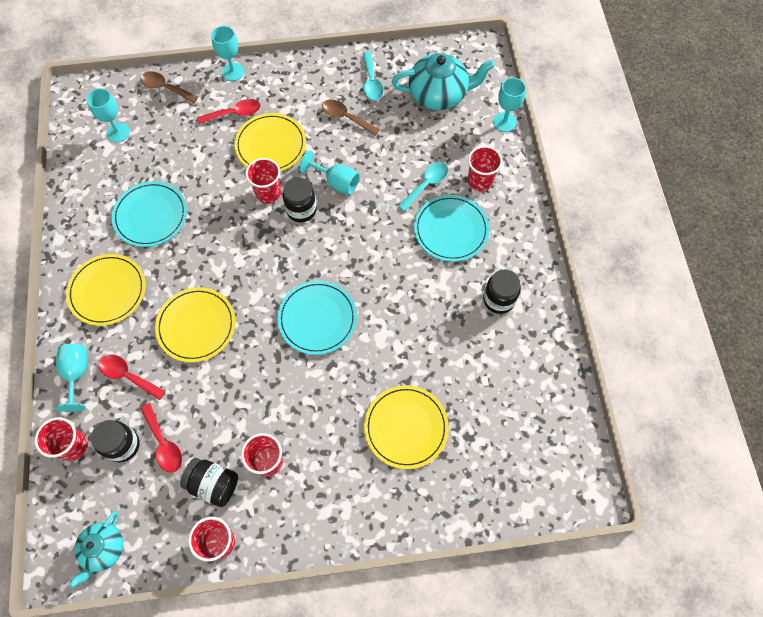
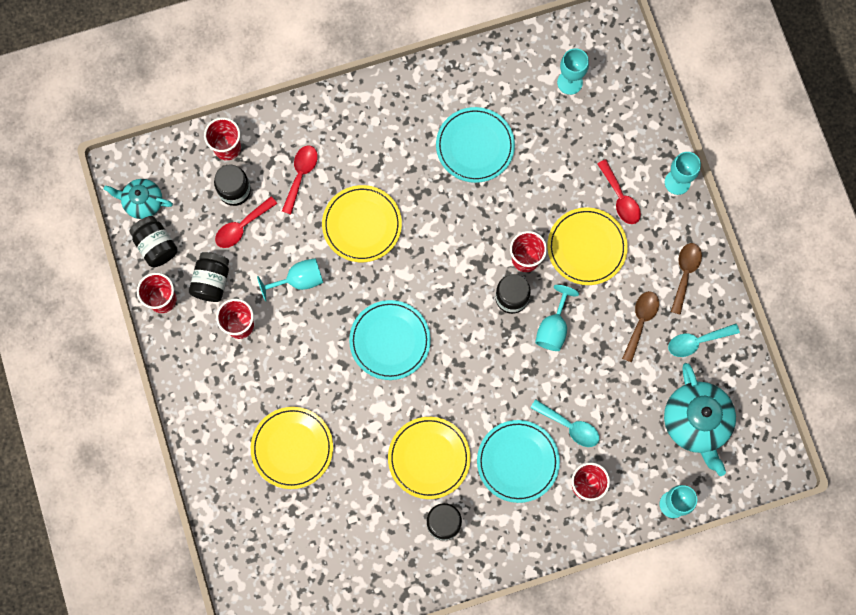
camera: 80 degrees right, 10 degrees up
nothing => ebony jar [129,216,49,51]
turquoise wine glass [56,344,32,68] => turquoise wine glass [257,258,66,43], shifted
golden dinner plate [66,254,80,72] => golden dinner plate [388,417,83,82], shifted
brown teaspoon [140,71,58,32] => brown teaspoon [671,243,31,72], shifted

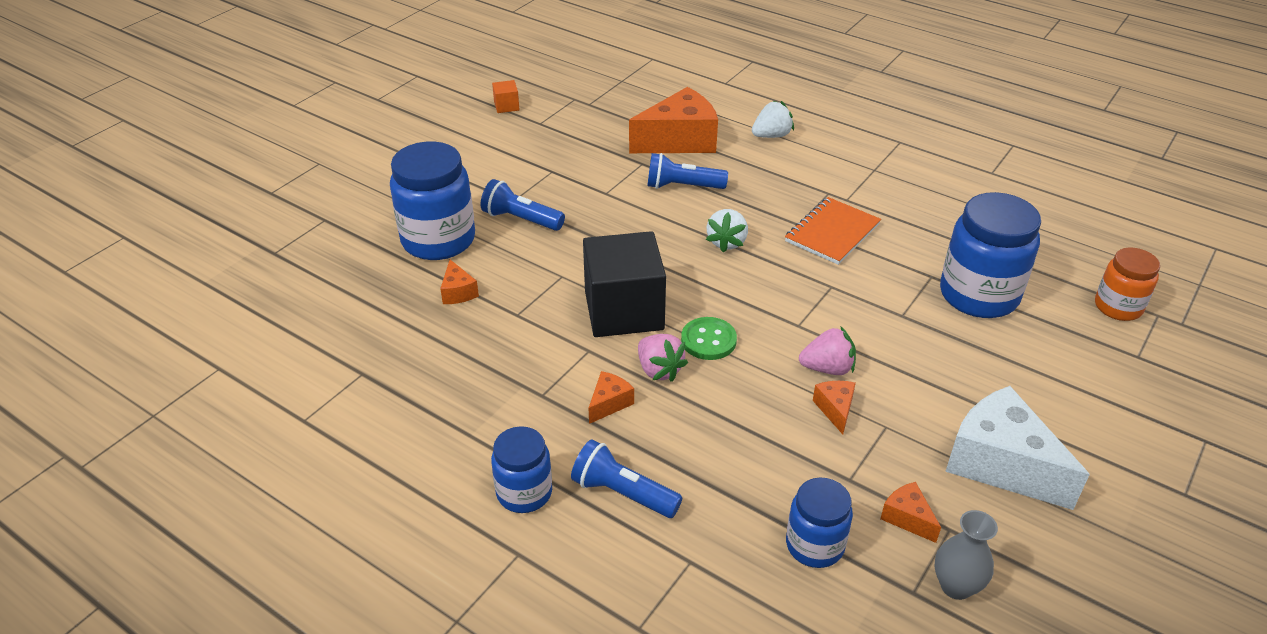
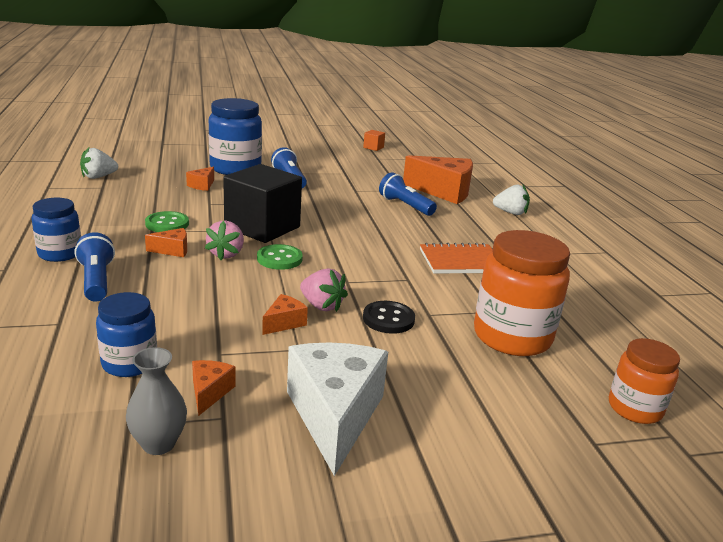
camera: 40 degrees right, 15 degrees down
white toy strawberry [706,209,42,44] => white toy strawberry [80,148,38,31], shifted
nothing => green sewing button [145,211,44,21]
nothing => ebony sewing button [363,301,52,33]
royal blue jar [940,192,101,126] => orange-coloured jar [474,230,96,126]

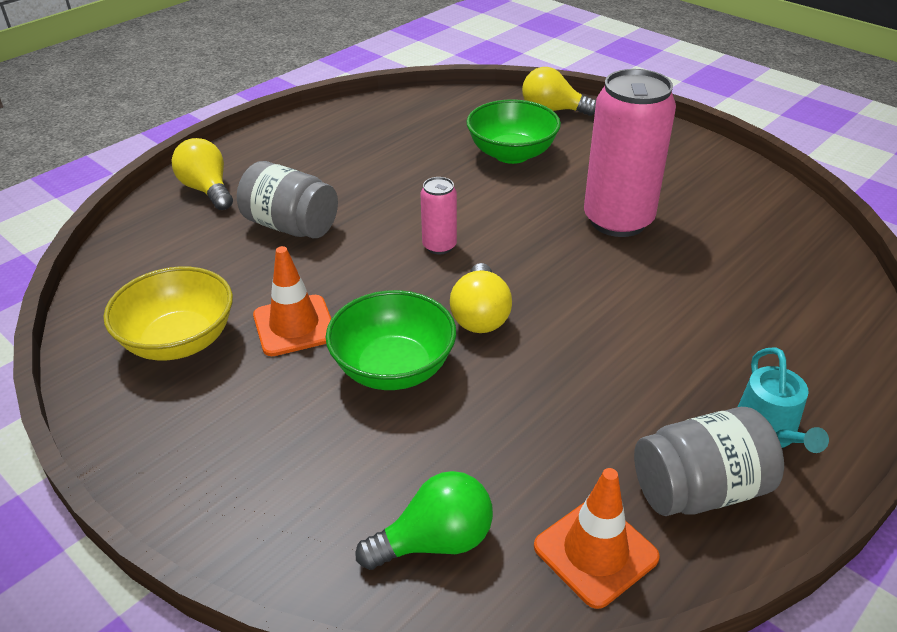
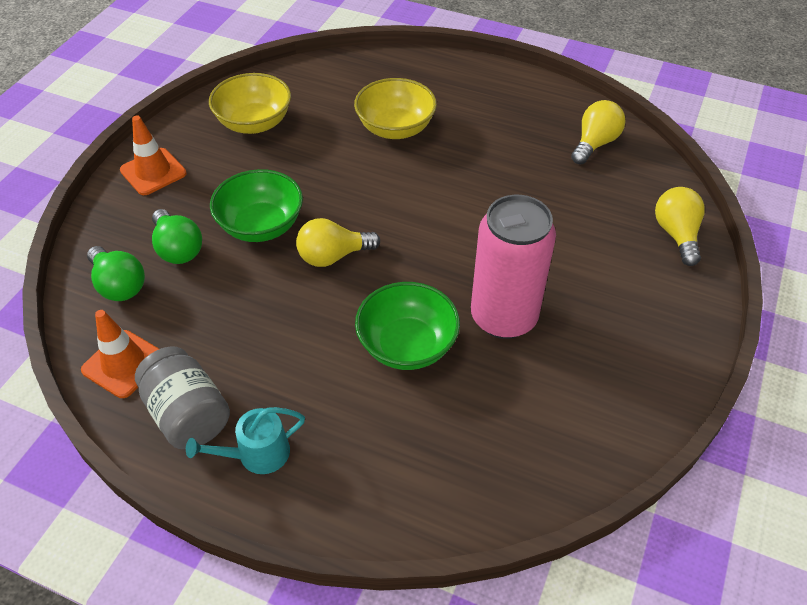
camera: 70 degrees right, 10 degrees up
orange-coloured road cone [253,246,78,110] => orange-coloured road cone [120,116,67,79], shifted
nothing => green lightbulb [152,209,50,55]
gray jar [237,161,101,77] => golden serving bowl [354,78,83,61]
green serving bowl [466,99,95,65] => green serving bowl [355,282,105,88], shifted
golden lightbulb [172,138,61,72] => golden lightbulb [571,100,54,64], shifted
pink can [420,177,37,77] => nothing

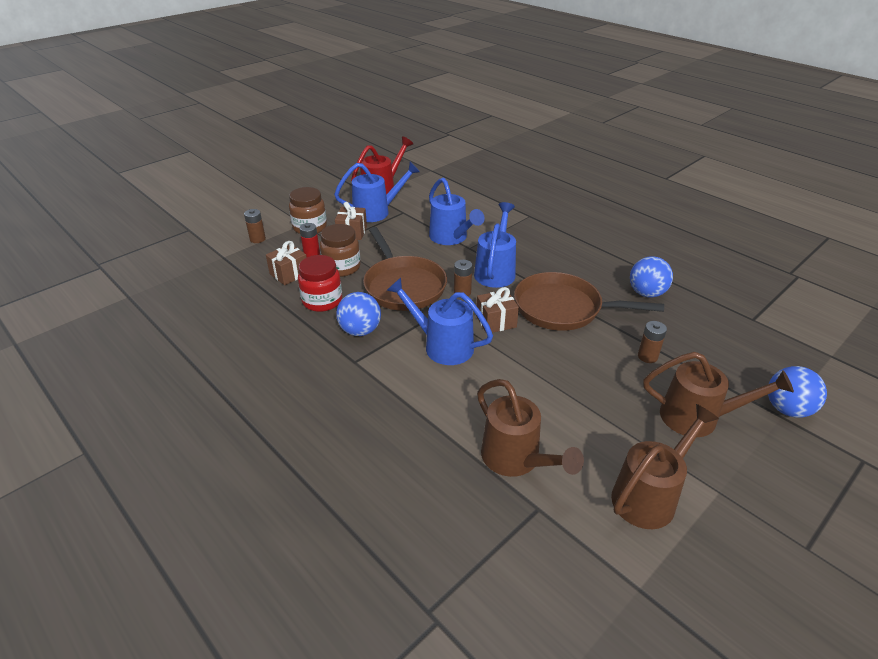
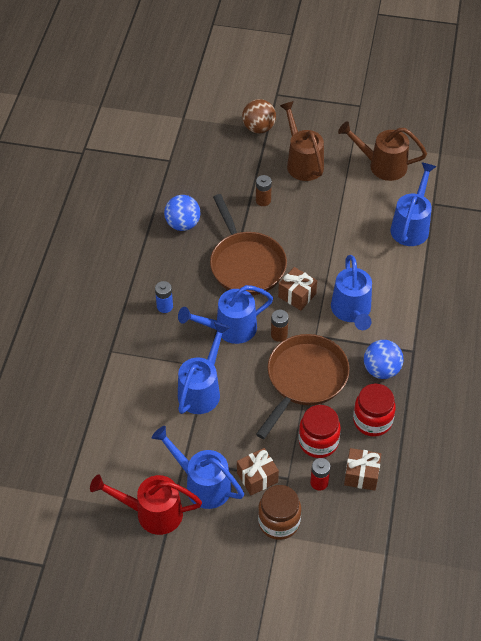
camera: 125 degrees left, 15 degrees up
nothing => royal blue AA battery [155,281,18,32]
royal blue ball [768,366,59,51] => brown ball [242,99,34,35]
brown jar [320,224,40,53] => red jar [299,405,42,53]
brown watering pot [477,379,107,98] => royal blue watering pot [390,162,47,84]
brown AA battery [244,209,22,34] => nothing

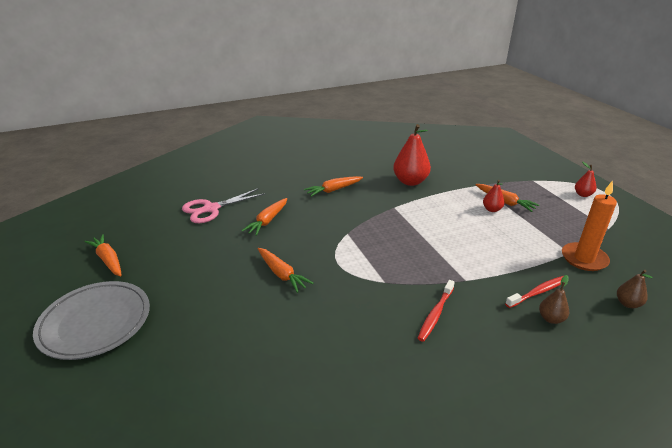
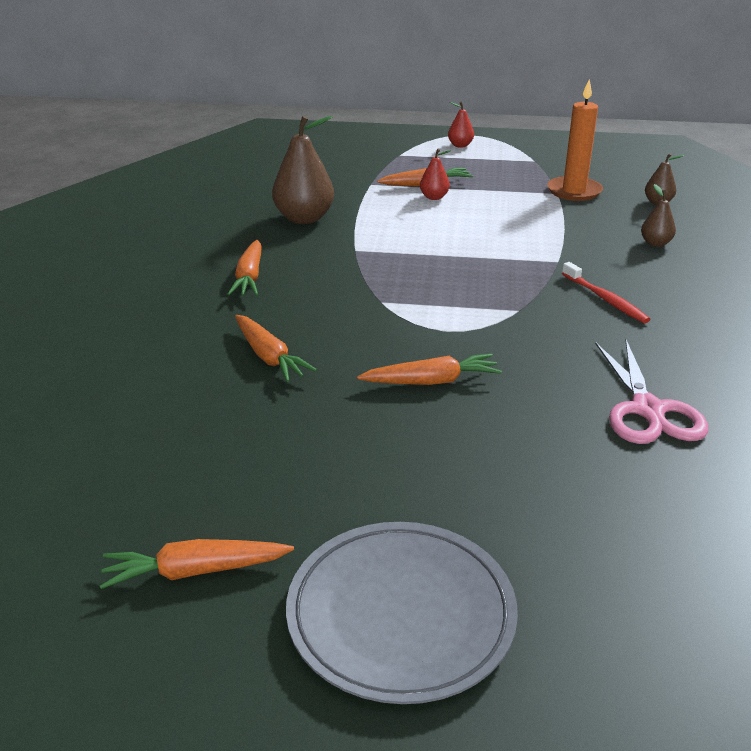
camera: 60 degrees left, 0 degrees up
red pear [393,124,38,62] => brown pear [272,115,62,109]
pink shears [182,188,83,35] => pink shears [595,340,114,104], shifted
red dental brush [505,276,58,32] => nothing

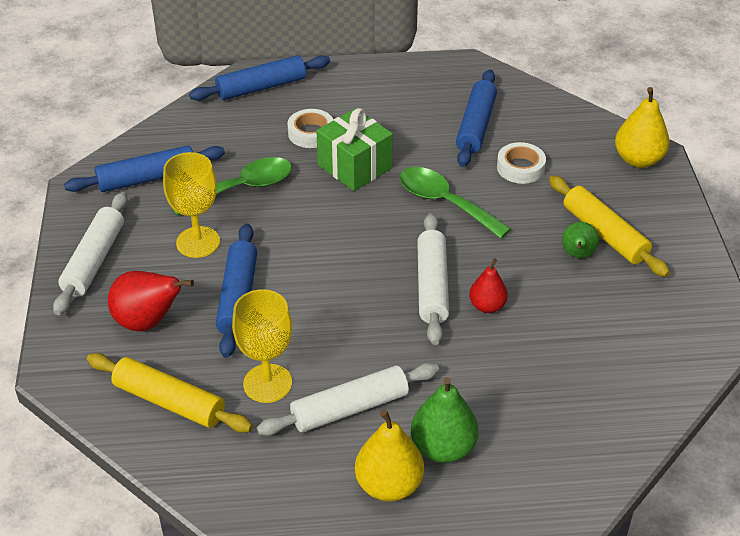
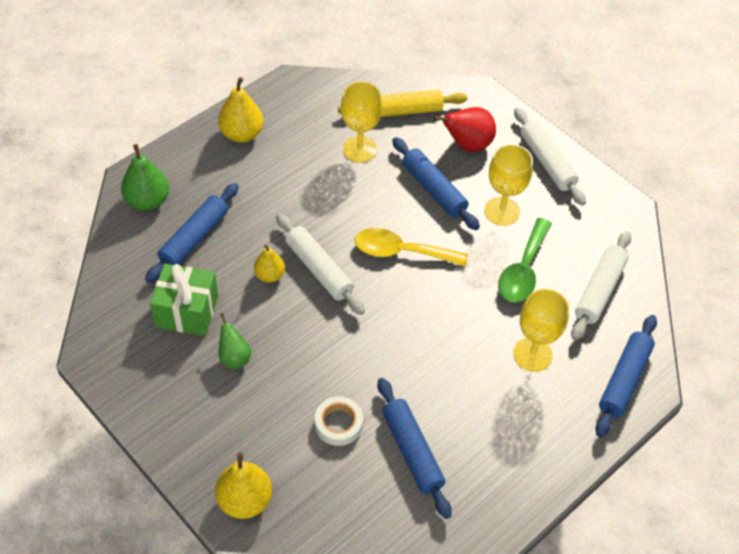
camera: 140 degrees right, 10 degrees up
green pear [411,377,67,86] => green pear [121,144,48,67], shifted
royal blue rolling pin [64,145,161,47] => royal blue rolling pin [145,183,94,100], shifted
green present [316,108,77,83] => green present [150,264,68,72], shifted
red pear [469,258,39,55] => golden pear [254,245,31,38]
nothing => golden teaspoon [355,228,113,38]
white sticky tape [288,109,45,39] => golden wine glass [513,289,56,83]
white rolling pin [257,363,182,73] => white rolling pin [571,231,60,110], shifted
green teaspoon [400,167,111,72] => nothing
golden rolling pin [549,176,121,101] => nothing

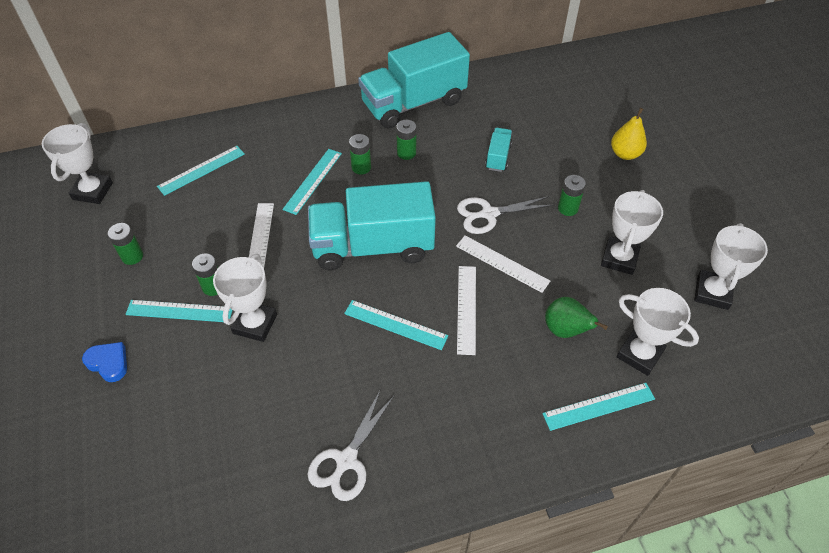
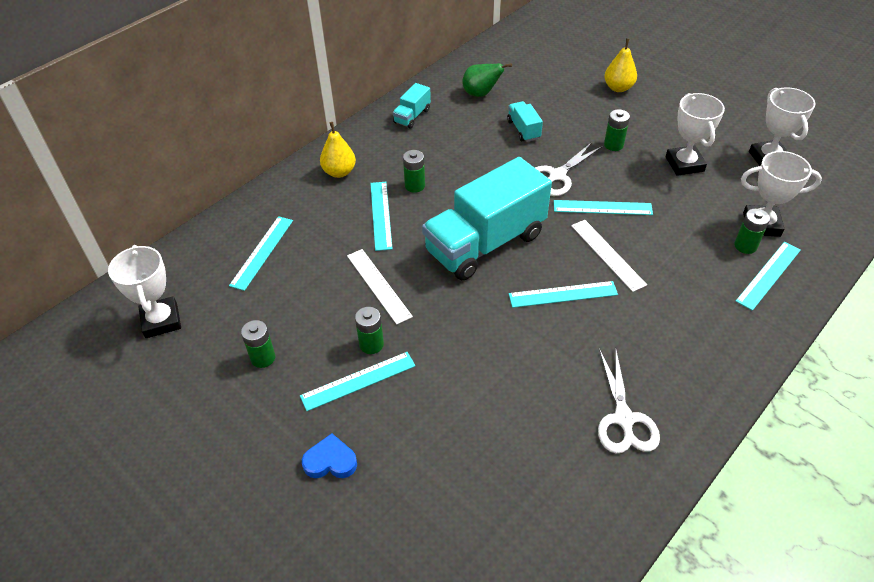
camera: 30 degrees left, 5 degrees down
nothing => golden pear [320,122,36,56]
turquoise truck [358,32,112,97] => turquoise truck [393,83,38,45], x0.43
green pear [545,297,63,41] => green pear [462,63,50,34], shifted
white measuring stick [456,235,94,58] => turquoise measuring stick [554,200,99,15]
green AA battery [396,120,20,40] => green AA battery [734,209,36,45], shifted
white trophy [213,254,64,88] => nothing

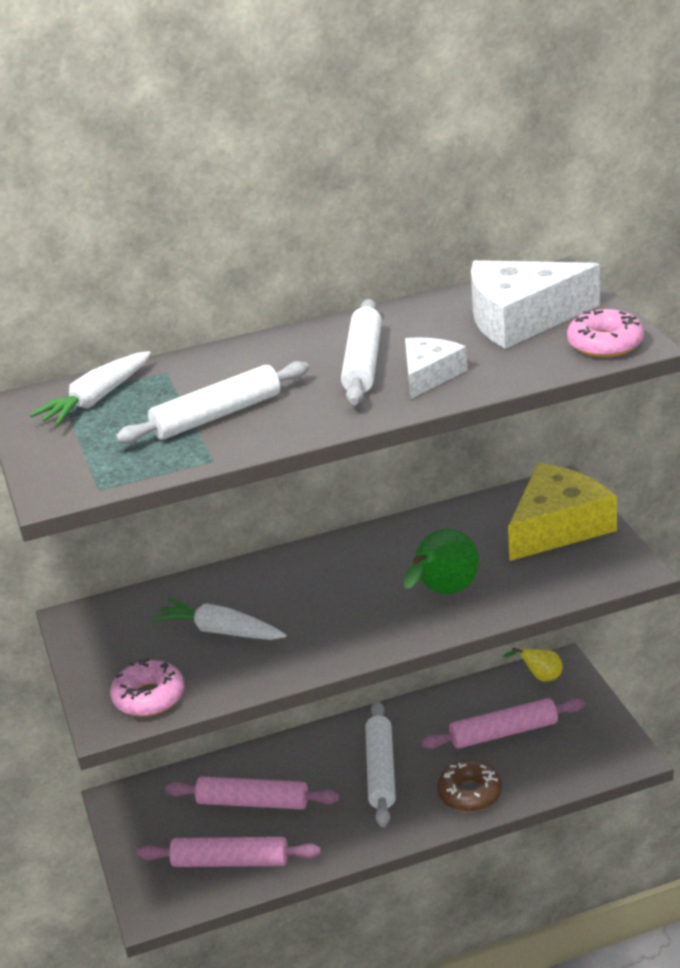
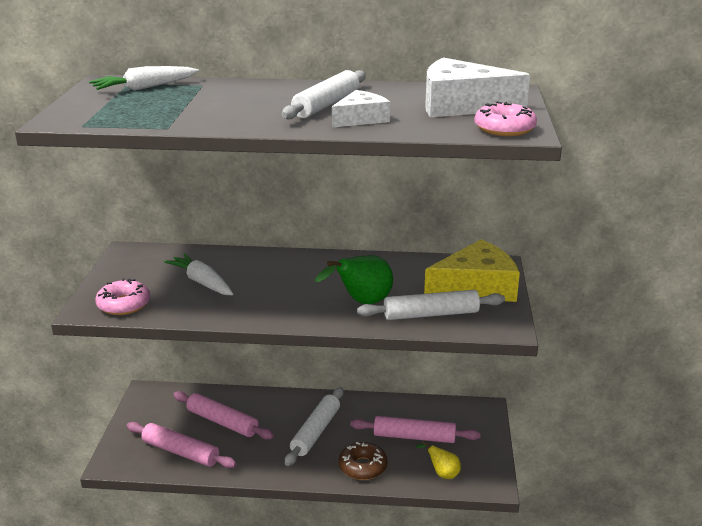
camera: 20 degrees right, 5 degrees down
white rolling pin [115,361,194,83] => white rolling pin [357,290,148,30], shifted
golden pear [504,648,59,34] => golden pear [416,441,45,38], shifted

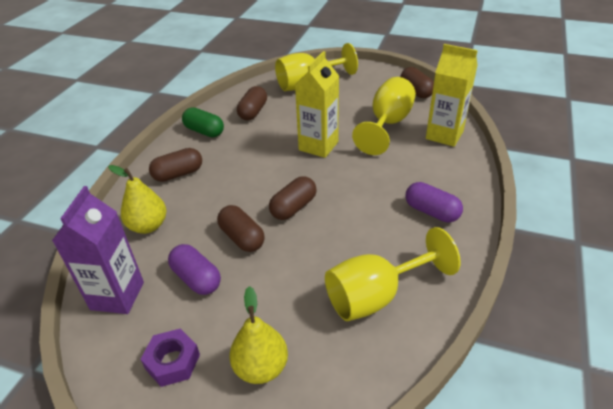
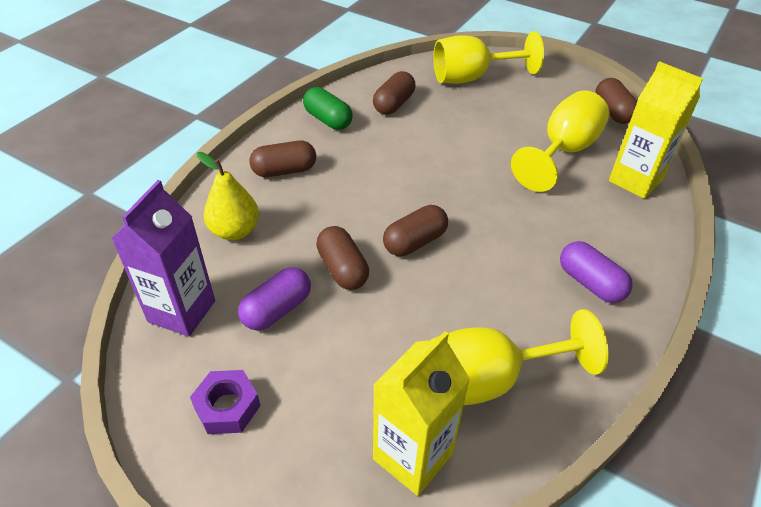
camera: 10 degrees right, 5 degrees up
royal purple pill shape [168,244,53,51] => royal purple pill shape [238,267,73,63], 75 degrees clockwise
golden carton [295,51,44,107] => golden carton [373,331,97,165], shifted
golden pear [230,286,58,98] => nothing

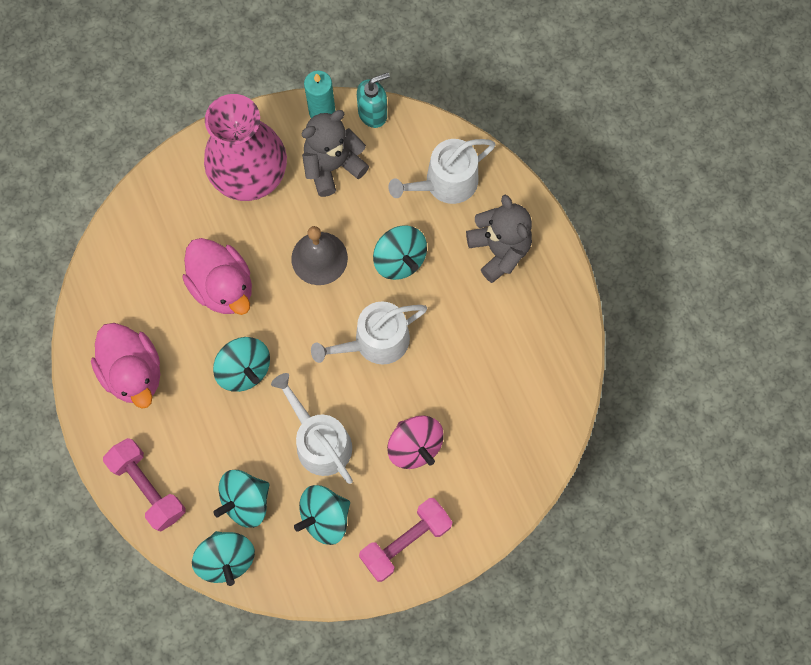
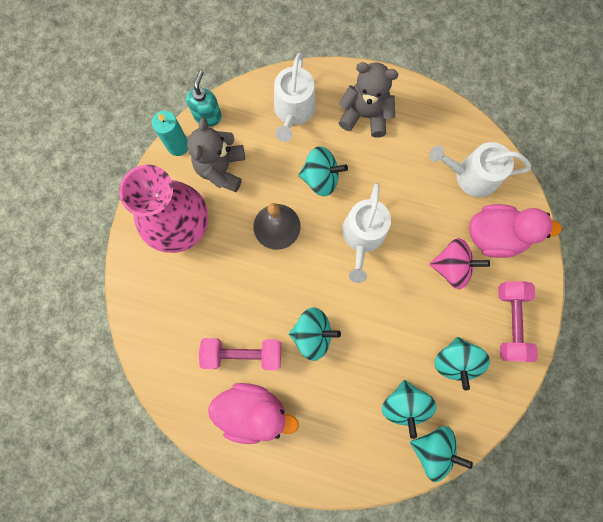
camera: 50 degrees left, 5 degrees up
pink dumbbell [103,438,82,93] => pink dumbbell [199,338,82,32], shifted
white watering pot [271,373,82,111] => white watering pot [429,142,102,55], shifted
pink toy duck [182,238,70,77] => pink toy duck [469,204,93,54], shifted

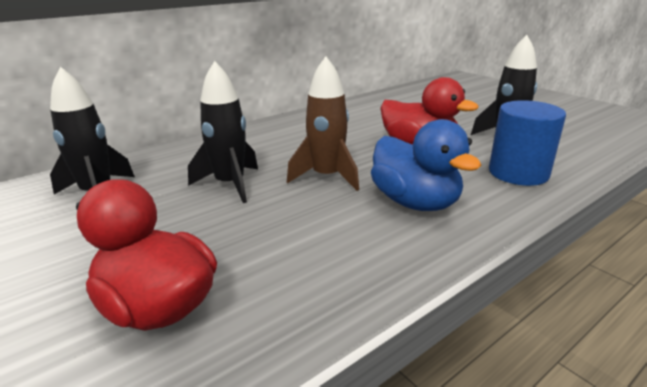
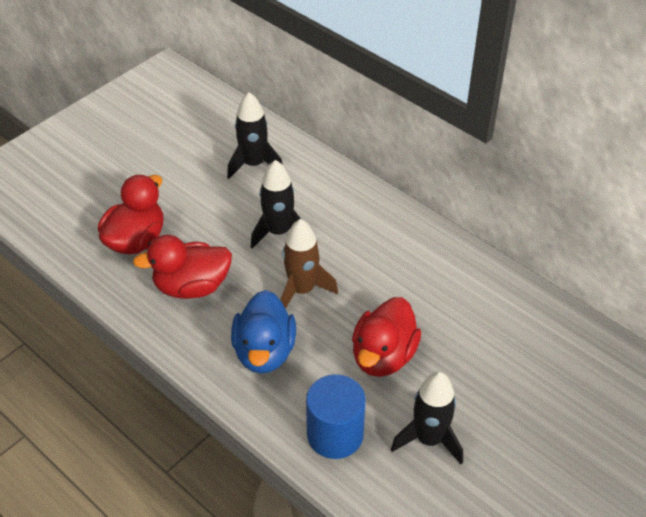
camera: 80 degrees right, 20 degrees up
nothing => red toy duck [133,235,99,64]
royal blue toy duck [371,119,110,92] => royal blue toy duck [231,290,65,84], 45 degrees counterclockwise

